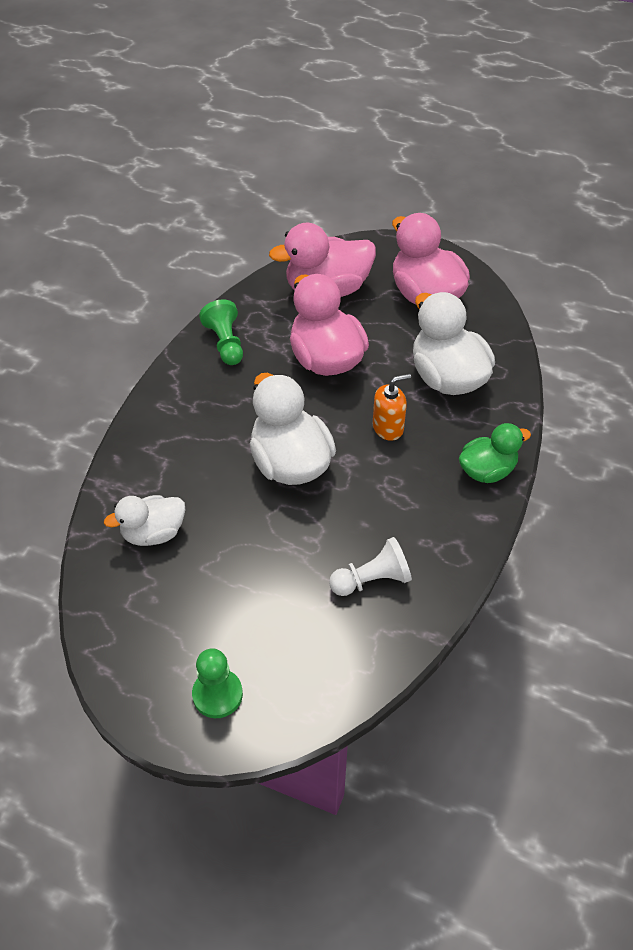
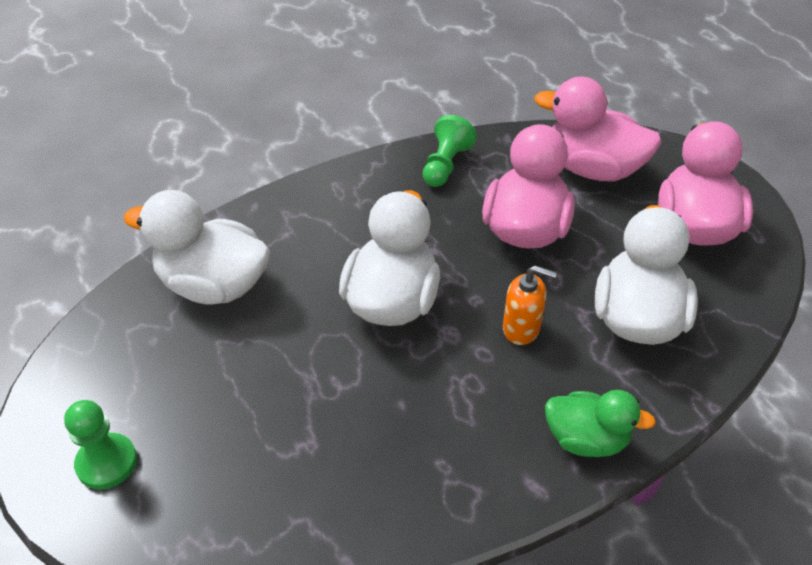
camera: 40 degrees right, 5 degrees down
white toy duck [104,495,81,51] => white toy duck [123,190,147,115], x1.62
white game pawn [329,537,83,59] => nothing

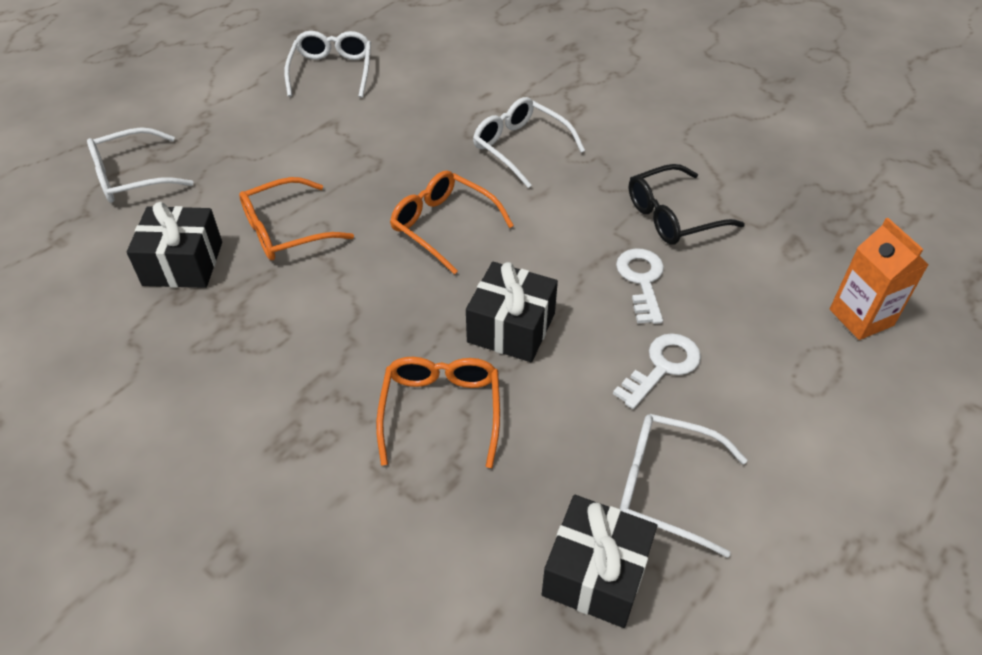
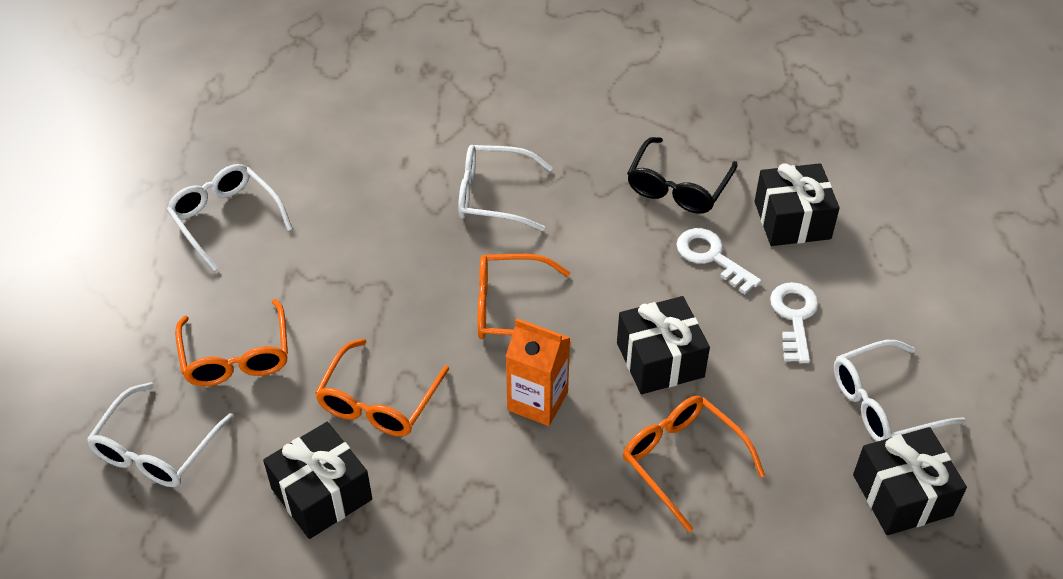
camera: 40 degrees left, 0 degrees up
nothing => orange-coloured glasses [175,299,113,87]
orange-coloured carton [830,218,99,122] => orange-coloured carton [505,318,65,108], shifted
nothing => ebony present [754,163,86,83]

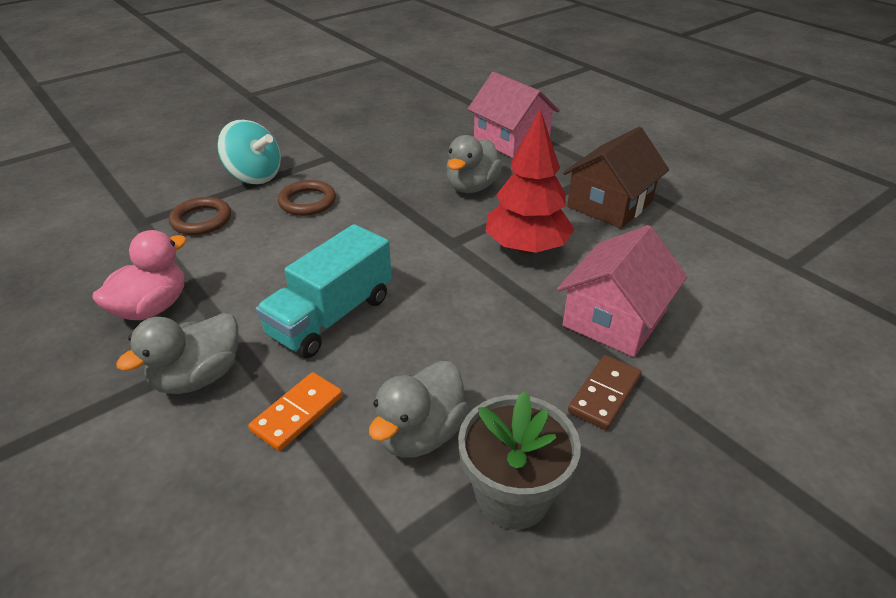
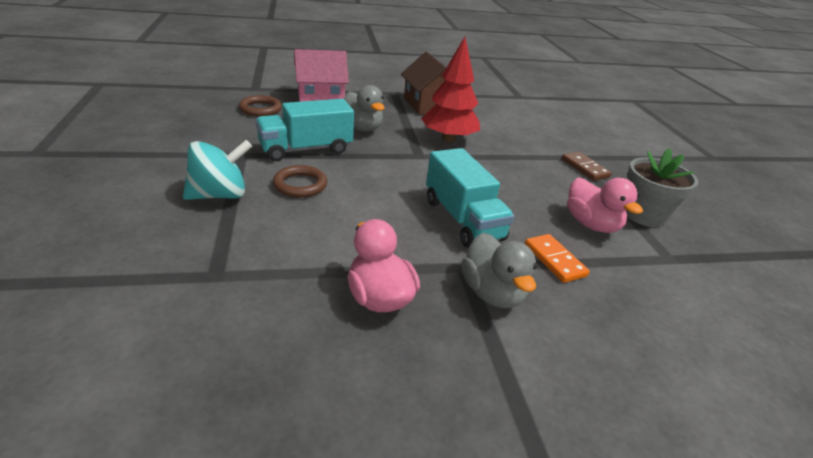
camera: 65 degrees left, 5 degrees down
brown ring [169,197,62,38] => brown ring [239,95,43,21], shifted
nothing => turquoise truck [255,99,99,62]
gray toy duck [369,361,99,97] => pink toy duck [567,177,76,56]
pink house [557,225,130,132] => nothing

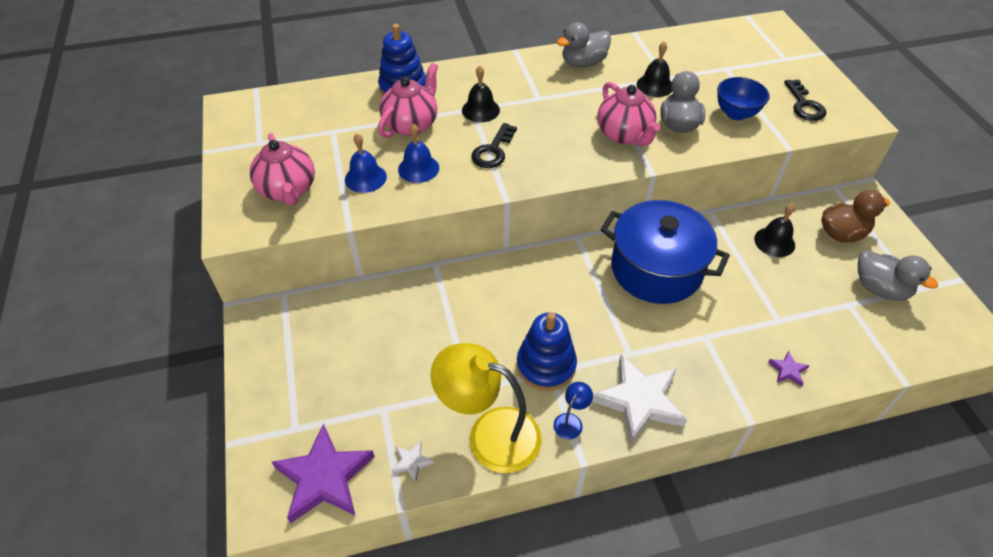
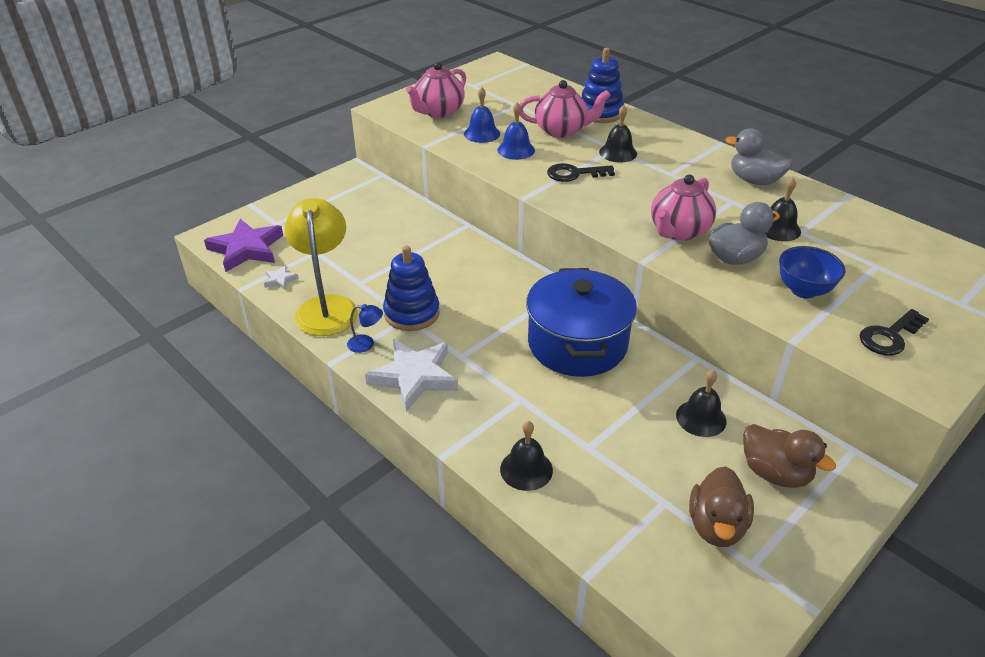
camera: 60 degrees right, 10 degrees down
royal purple star [768,351,42,36] => ebony bell [500,421,53,70]
gray toy duck [858,250,80,51] => brown toy duck [689,467,65,80]

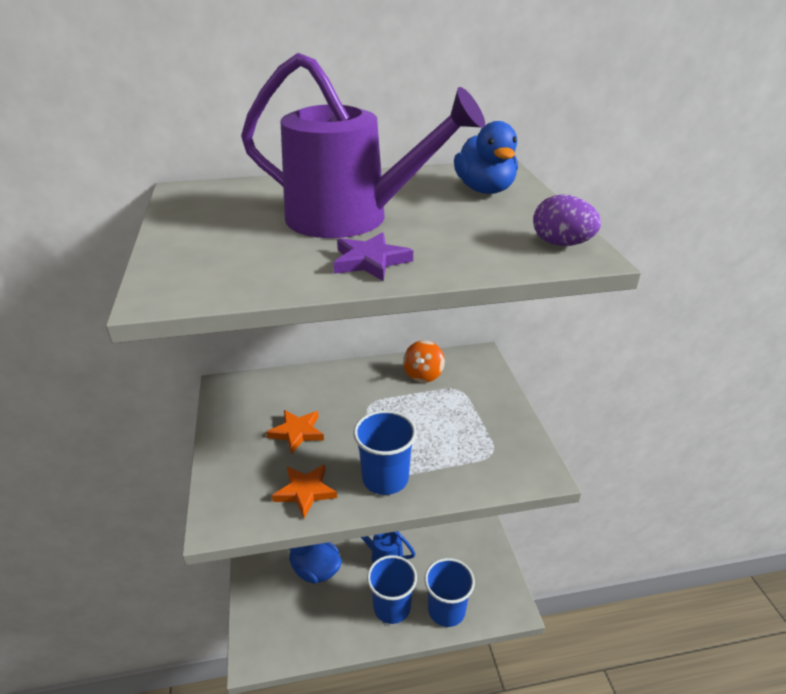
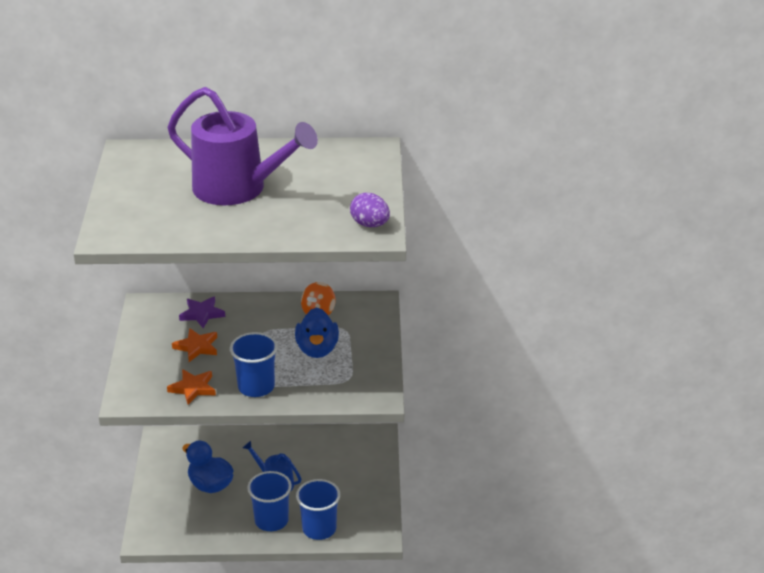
camera: 10 degrees right, 0 degrees up
royal purple star [334,232,79,49] => royal purple star [179,296,46,32], shifted
royal blue toy duck [454,121,64,73] => royal blue toy duck [295,307,44,51], shifted

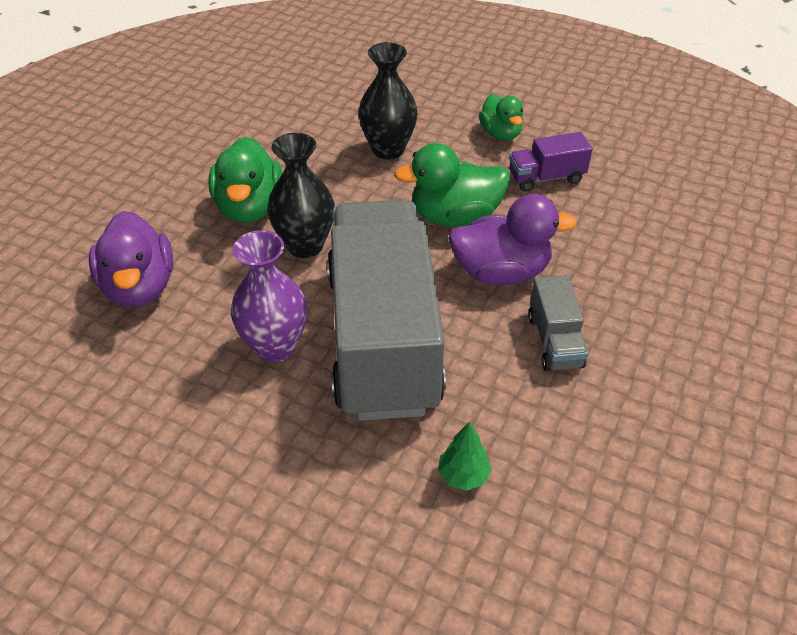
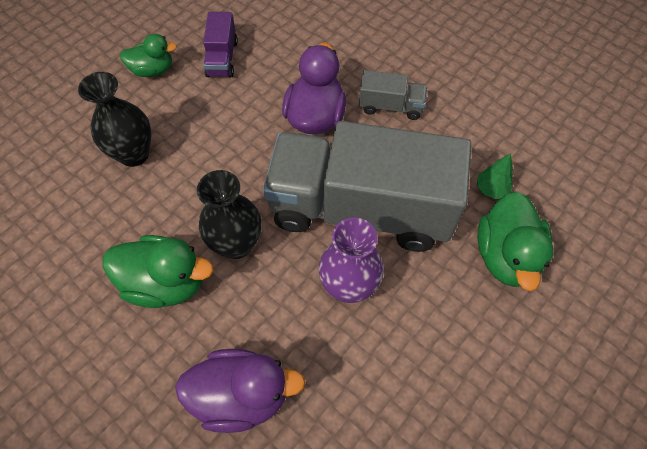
camera: 75 degrees left, 15 degrees up
green toy duck [394,143,116,84] => green toy duck [478,192,76,99], shifted

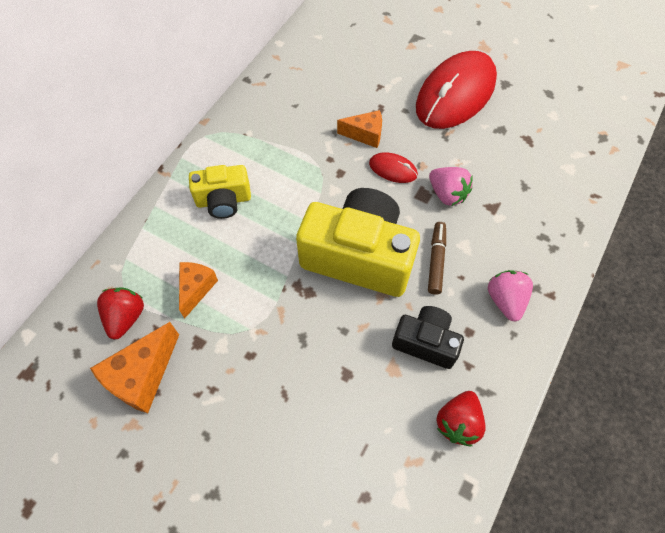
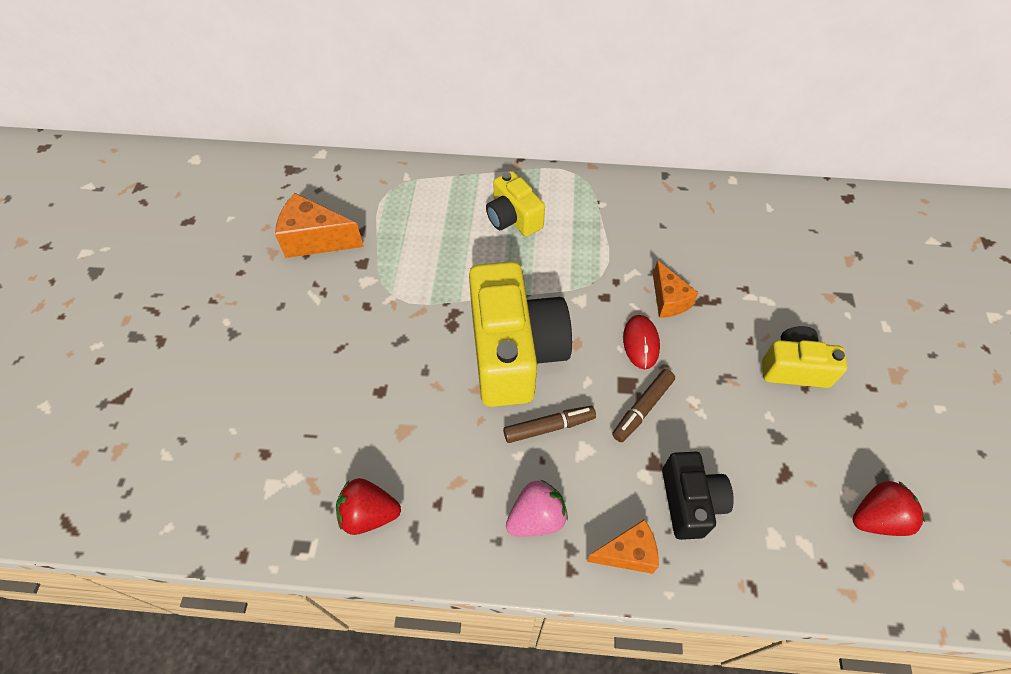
camera: 65 degrees right, 5 degrees down
orange-coloured cheese [179,262,39,56] => orange-coloured cheese [587,519,72,55], shifted
pink toy strawberry [429,167,44,39] => brown marker pen [612,369,63,73]
ebony camera [392,306,72,63] => ebony camera [662,452,72,88], shifted
red PC mouse [416,51,81,78] => golden camera [762,326,85,62]
red toy strawberry [97,287,47,53] => red toy strawberry [852,481,73,55], shifted

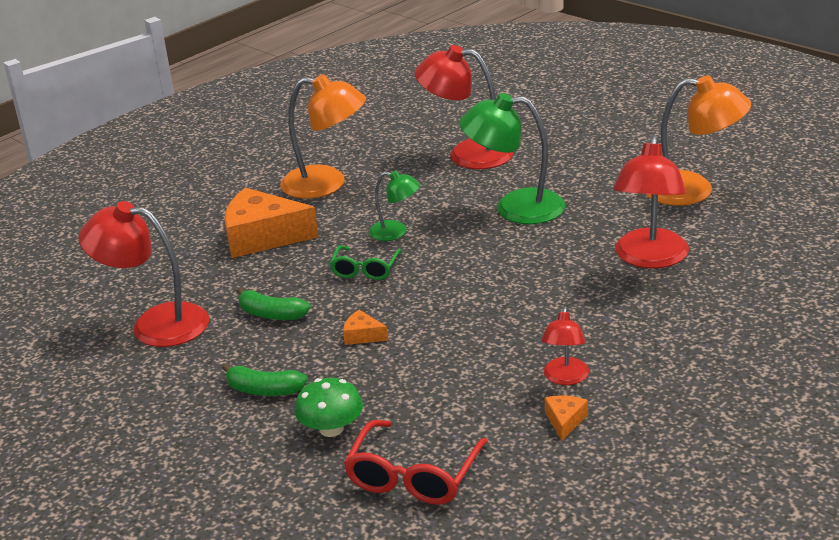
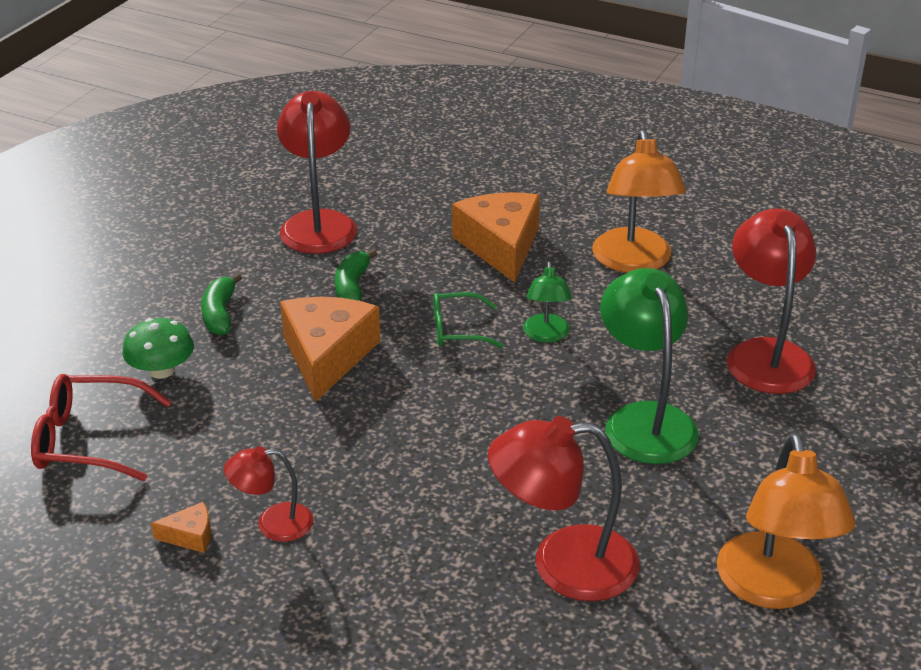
camera: 70 degrees right, 5 degrees up
orange-coloured cheese [343,310,45,35] => orange-coloured cheese [280,297,100,105], x2.30

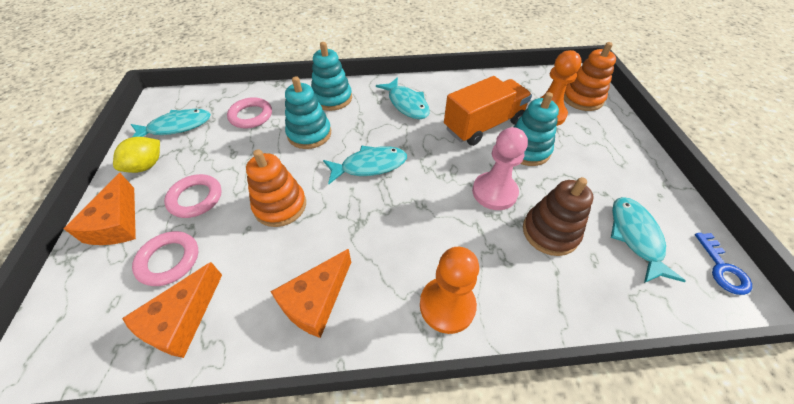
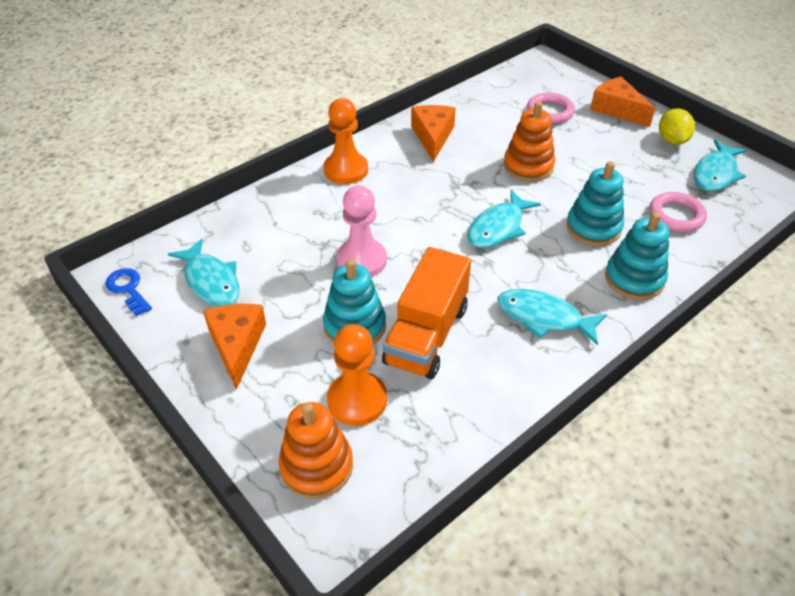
camera: 145 degrees right, 5 degrees down
orange-coloured cheese [122,262,100,96] => orange-coloured cheese [203,304,63,86], shifted
pink ring [164,174,57,44] => nothing
brown stacking rings [523,177,70,79] => nothing

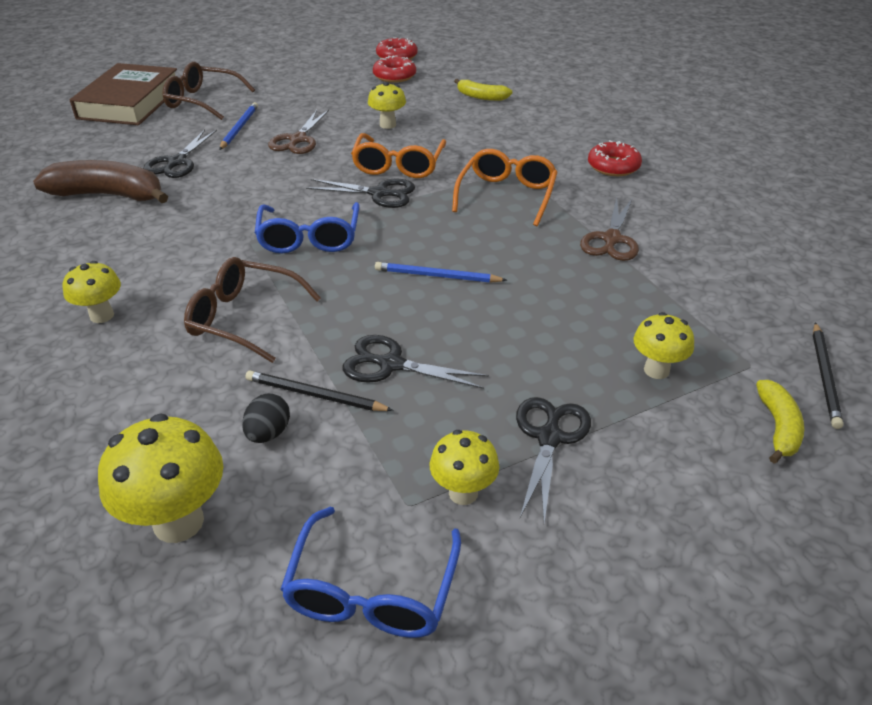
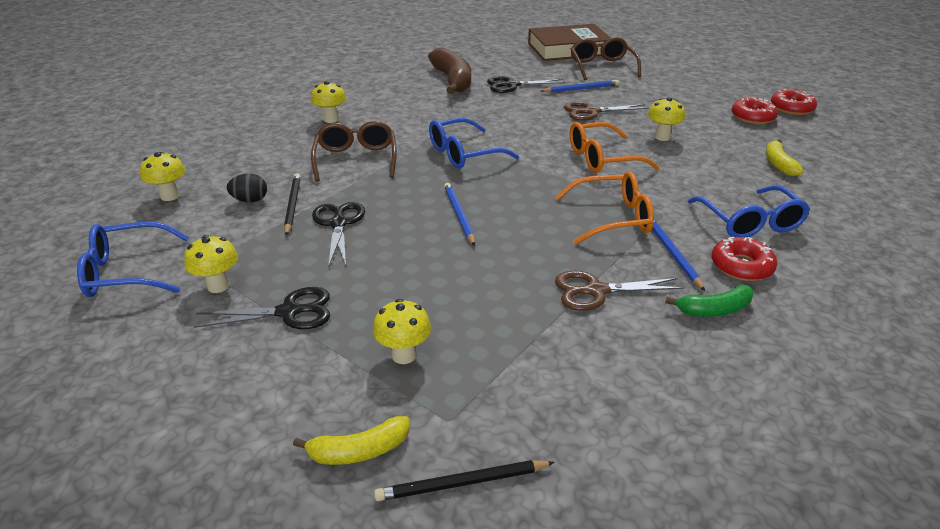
camera: 65 degrees right, 5 degrees down
golden mushroom [98,413,125,130] => golden mushroom [140,152,45,49], x0.62
nothing => royal blue wooden pencil [652,220,53,71]
nothing => green banana fruit [666,284,88,33]
nothing => royal blue glasses [687,185,123,52]
ebony shears [306,179,109,29] => nothing

